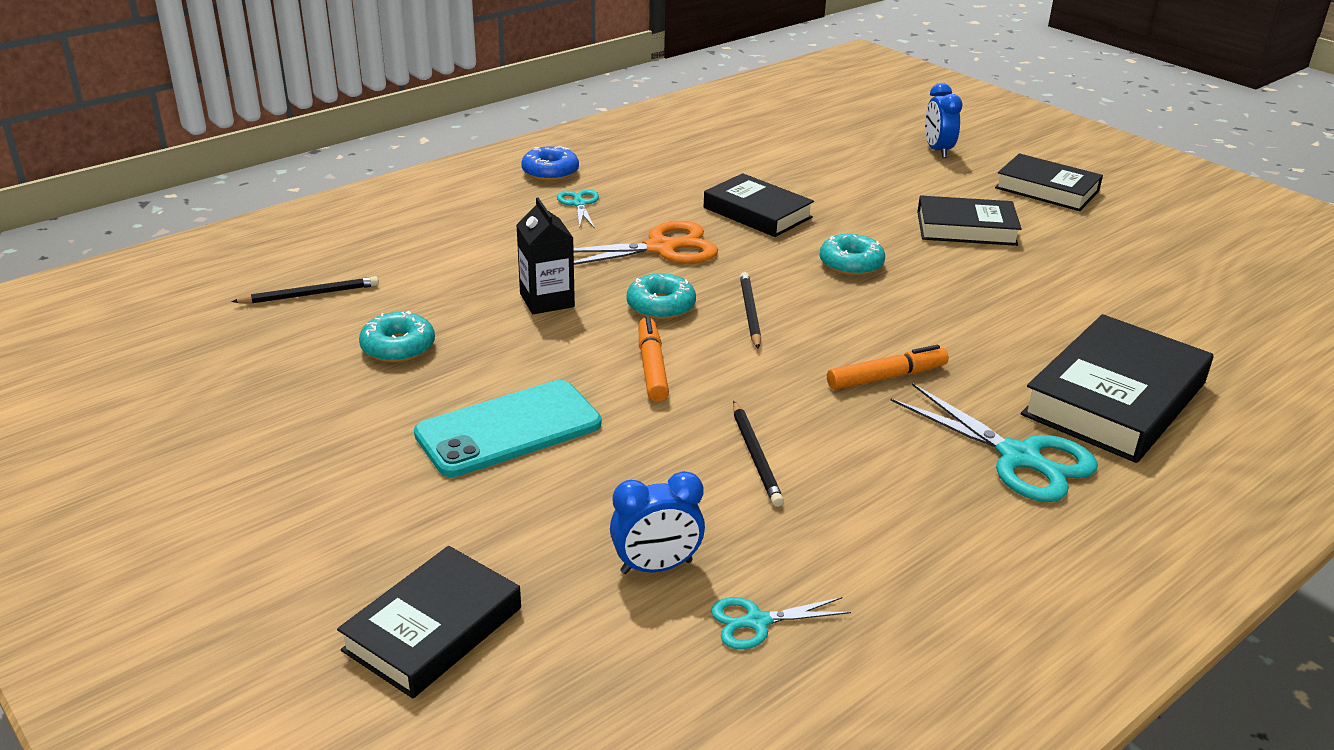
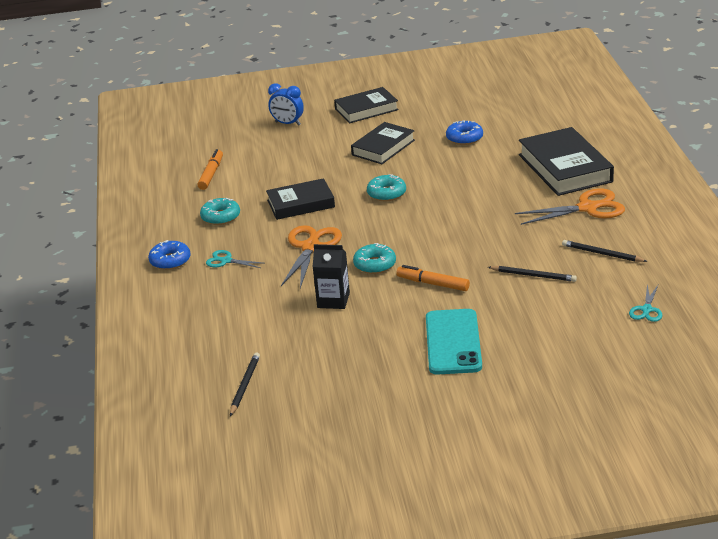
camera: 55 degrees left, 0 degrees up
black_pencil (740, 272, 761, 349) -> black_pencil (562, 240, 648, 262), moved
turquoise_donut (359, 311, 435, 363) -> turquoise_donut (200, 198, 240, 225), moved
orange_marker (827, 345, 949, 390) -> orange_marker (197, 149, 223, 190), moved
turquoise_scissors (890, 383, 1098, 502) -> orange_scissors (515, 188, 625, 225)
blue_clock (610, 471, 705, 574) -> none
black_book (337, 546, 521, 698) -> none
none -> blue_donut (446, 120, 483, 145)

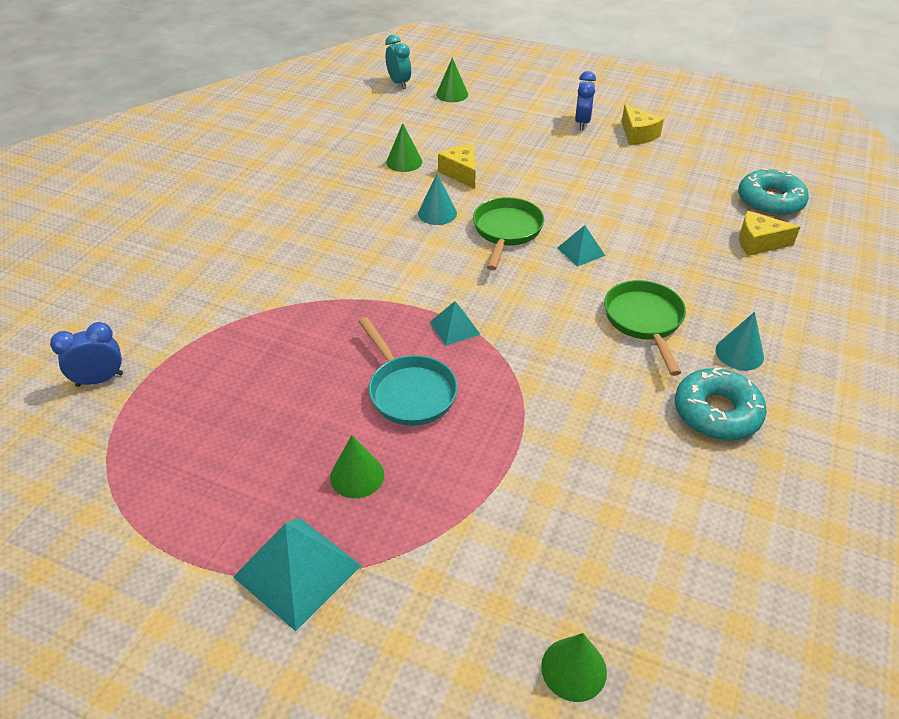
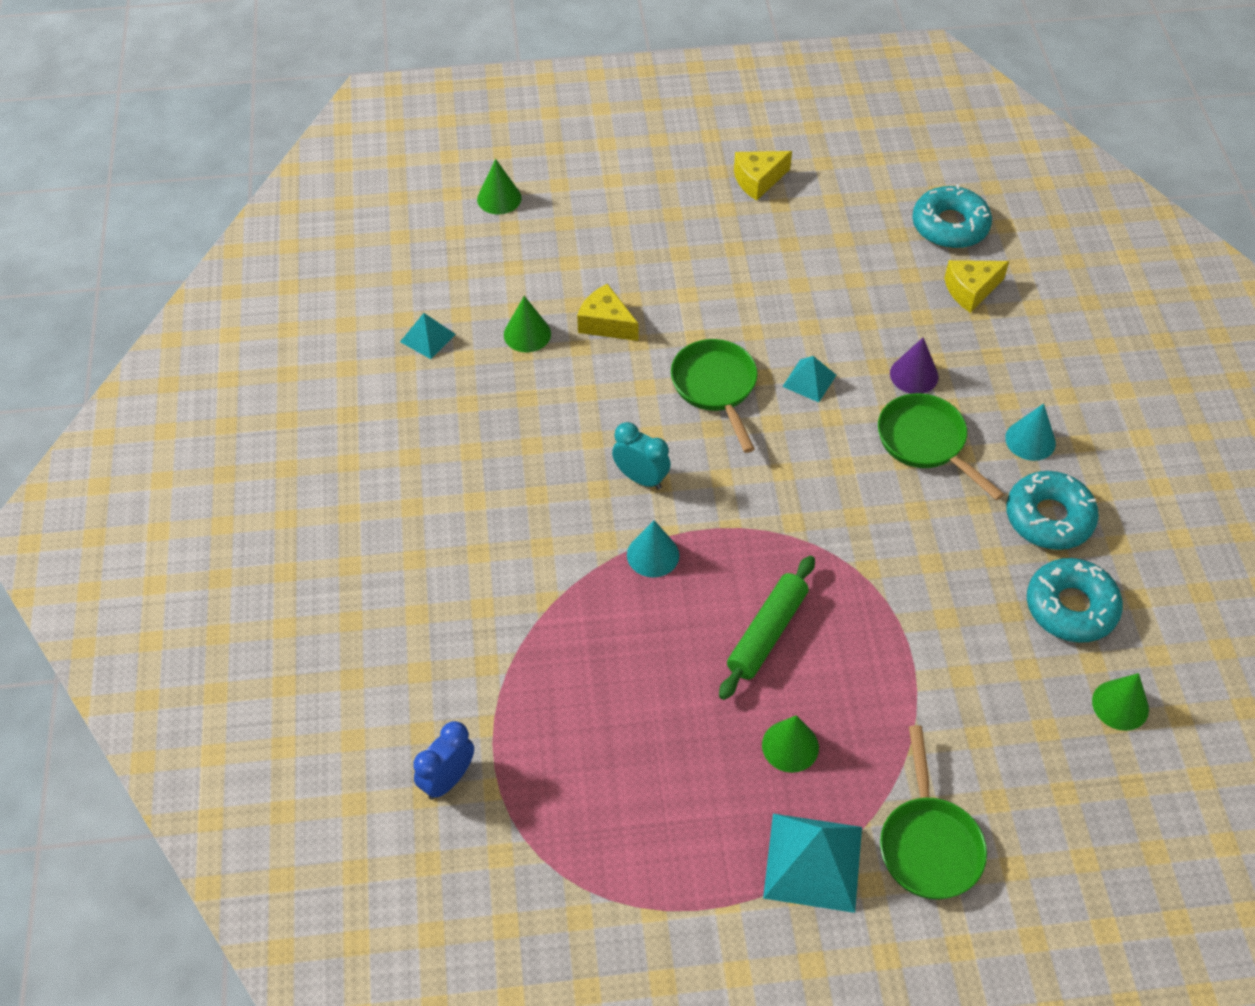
camera: 30 degrees left, 10 degrees up
turquoise_clock (385, 35, 411, 89) -> turquoise_clock (612, 422, 671, 489), moved
blue_clock (575, 71, 596, 130) -> none
yellow_cheese (622, 105, 664, 145) -> yellow_cheese (734, 151, 792, 201), 120 degrees clockwise
turquoise_cone (418, 174, 457, 225) -> turquoise_cone (627, 520, 679, 578), moved
turquoise_pyramid (430, 301, 481, 346) -> turquoise_pyramid (400, 313, 456, 359), moved
turquoise_pan (359, 317, 458, 426) -> green_rolling_pin (719, 556, 815, 700)
green_cone (541, 633, 607, 702) -> green_cone (1092, 673, 1149, 731), moved
none -> purple_cone (890, 337, 938, 394)
none -> turquoise_donut (1027, 558, 1123, 643)
none -> green_pan (880, 725, 987, 900)

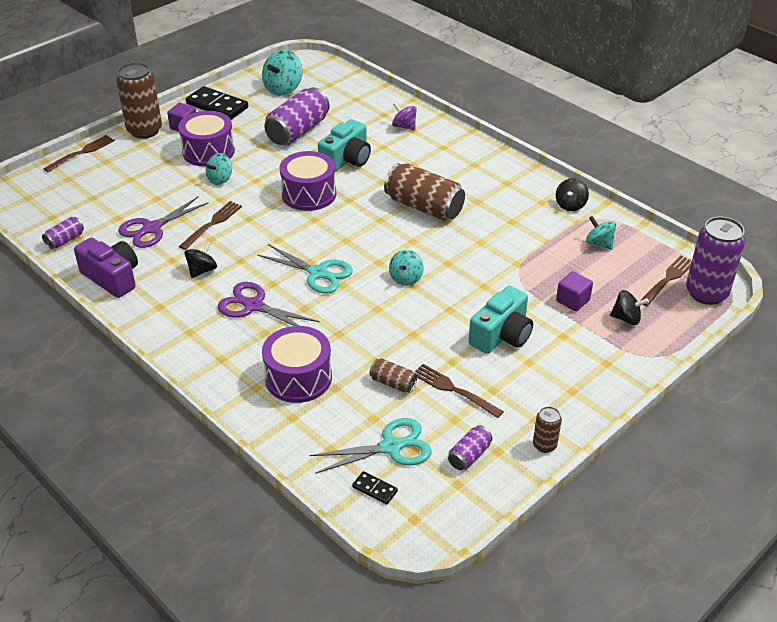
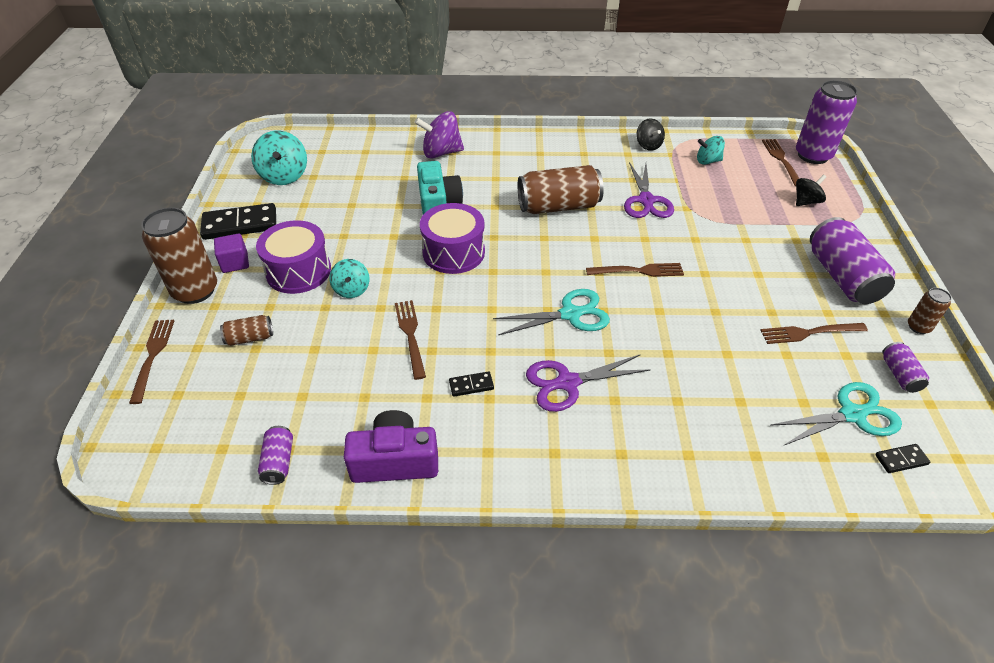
camera: 45 degrees left, 5 degrees up
purple_can (264, 87, 330, 145) -> purple_can (810, 217, 895, 304), moved
purple_spinning_top (392, 102, 417, 131) -> purple_spinning_top (414, 111, 464, 159), x1.61
purple_scissors (118, 196, 209, 248) -> purple_scissors (624, 162, 674, 218), moved
black_spinning_top (184, 241, 217, 278) -> black_domino (449, 371, 494, 397)
turquoise_spinning_top (389, 250, 424, 286) -> brown_fork (586, 263, 684, 277)
purple_cube (556, 271, 593, 311) -> none
turquoise_camera (469, 286, 533, 354) -> none
purple_drum (262, 326, 332, 403) -> none
brown_can (369, 358, 417, 393) -> brown_can (220, 315, 273, 346), moved
turquoise_scissors (310, 418, 432, 474) -> turquoise_scissors (770, 382, 902, 446), 45 degrees clockwise

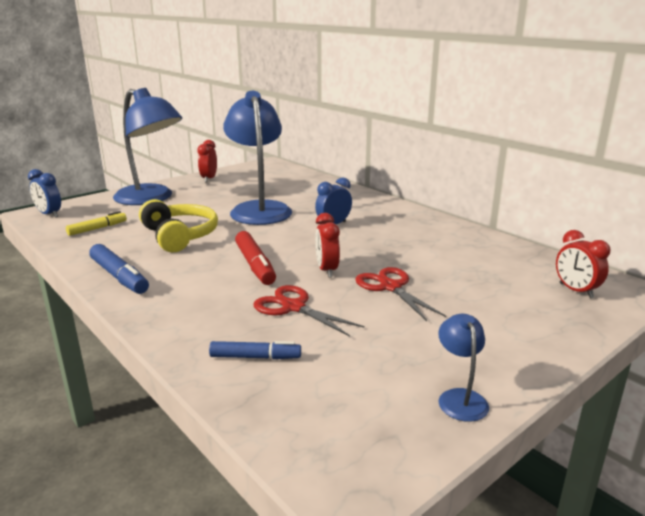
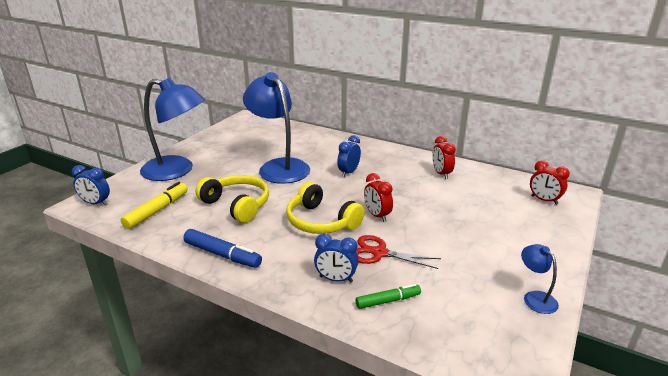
camera: 20 degrees left, 5 degrees up
red_clock (198, 140, 217, 182) -> red_clock (432, 136, 456, 179), moved
yellow_marker (66, 211, 127, 236) -> yellow_marker (121, 182, 188, 229), x1.51
red_marker (235, 231, 276, 285) -> yellow_headphones (286, 182, 365, 234)
red_scissors (355, 267, 446, 321) -> none
blue_marker (209, 341, 301, 359) -> green_marker (356, 284, 421, 309)
none -> blue_clock (314, 234, 358, 283)

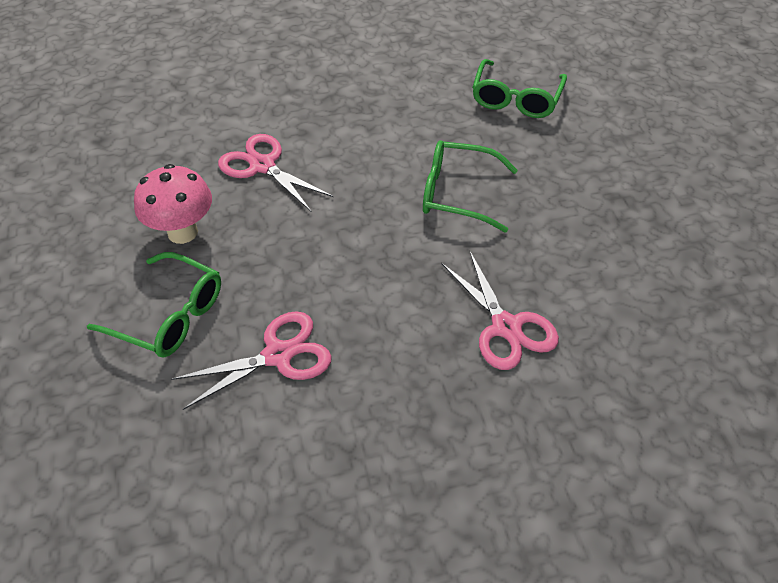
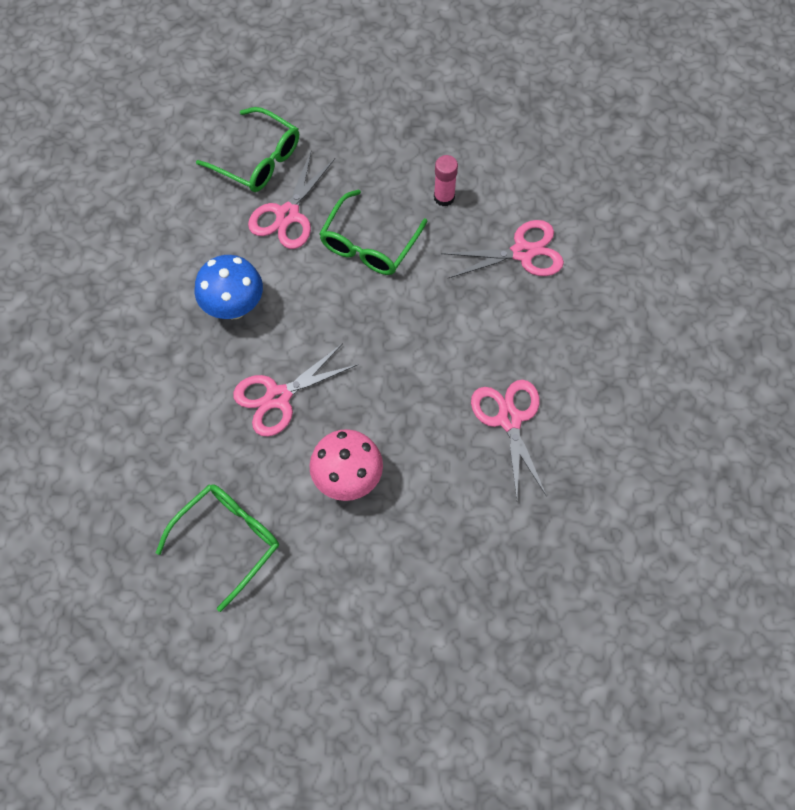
camera: 75 degrees left, 15 degrees up
green_glasses (87, 252, 221, 357) -> green_glasses (156, 484, 279, 612), moved
none -> pink_scissors (248, 150, 335, 249)
none -> pink_glue_stick (434, 155, 458, 206)
none -> blue_mushroom (194, 255, 263, 319)

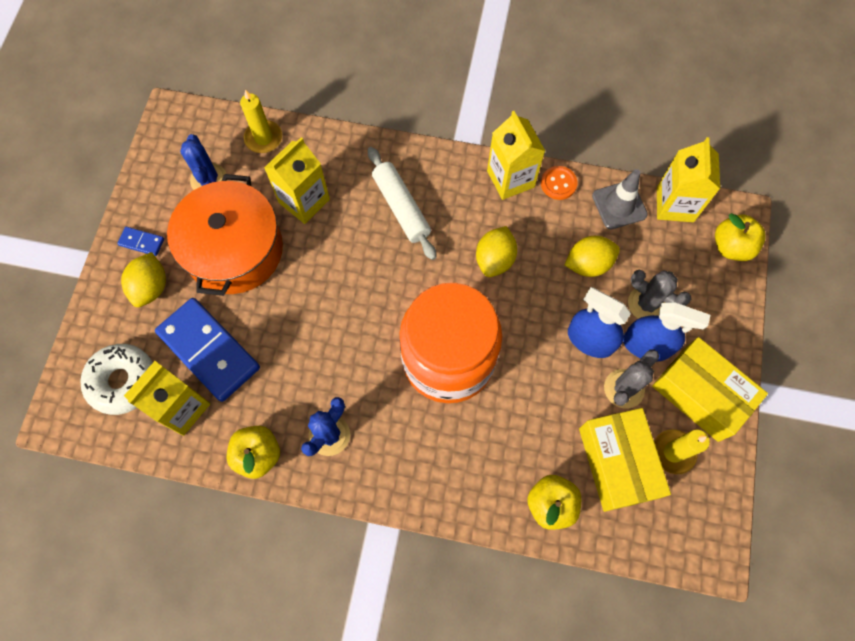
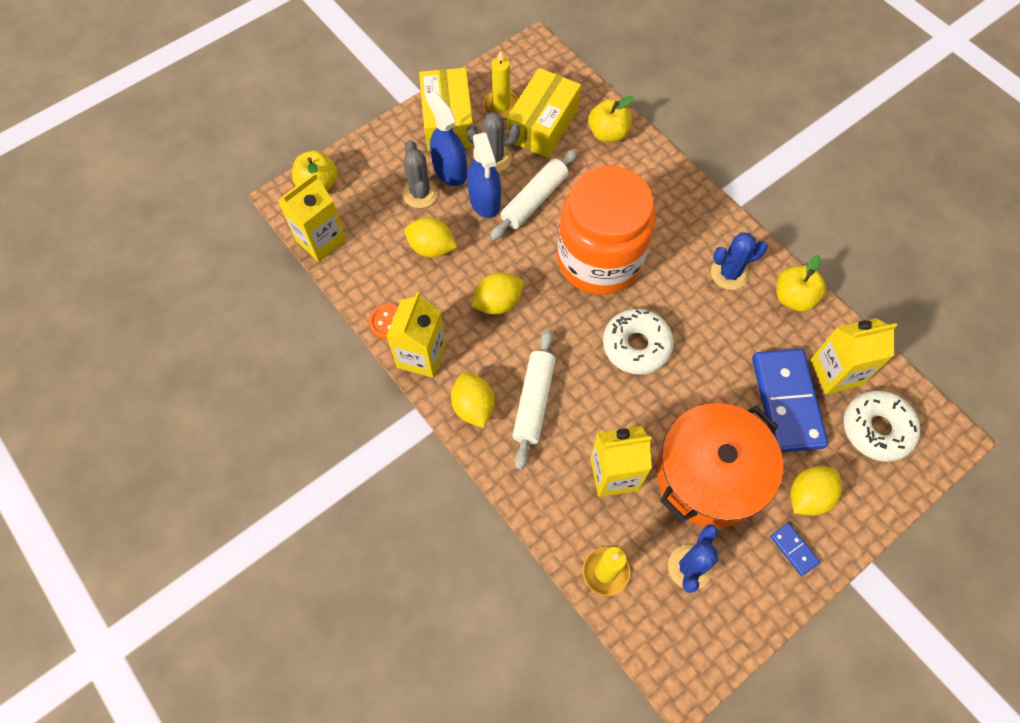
camera: 140 degrees left, 5 degrees down
grey_traffic_cone (592, 169, 648, 230) -> none
none -> white_rolling_pin (490, 149, 578, 240)
none -> white_donut (603, 309, 674, 375)
none -> yellow_lemon (451, 372, 495, 428)

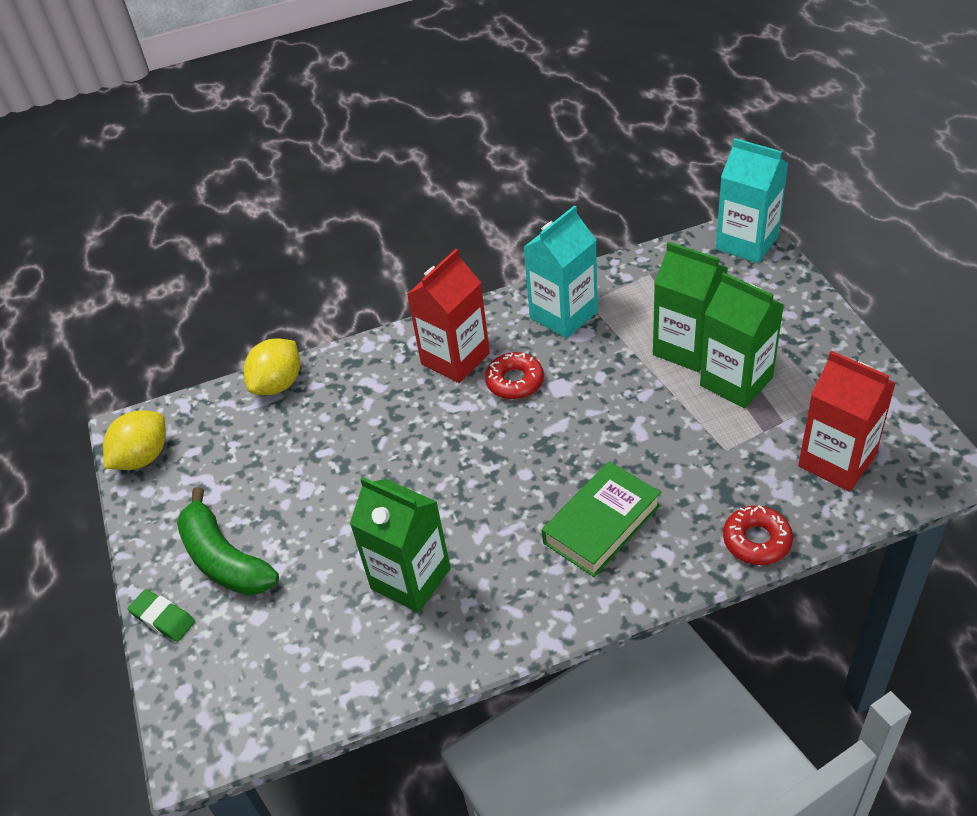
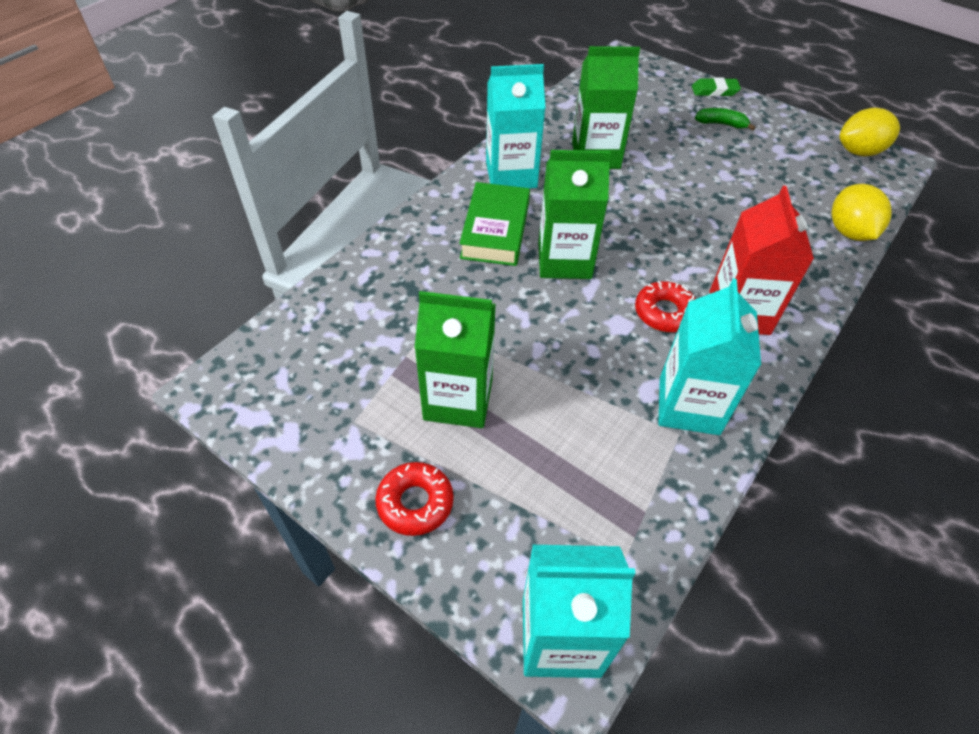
camera: 140 degrees right, 5 degrees up
green_carton (653, 242, 728, 372) -> green_carton (538, 150, 611, 279), moved
red_carton (798, 351, 896, 492) -> none
yellow_lemon (103, 410, 166, 470) -> yellow_lemon (839, 108, 900, 156), 75 degrees clockwise
green_banana (177, 487, 279, 595) -> green_banana (695, 108, 756, 131), x0.52
red_donut (723, 505, 793, 565) -> red_donut (375, 462, 454, 536), moved
none -> turquoise_carton (486, 64, 545, 188)

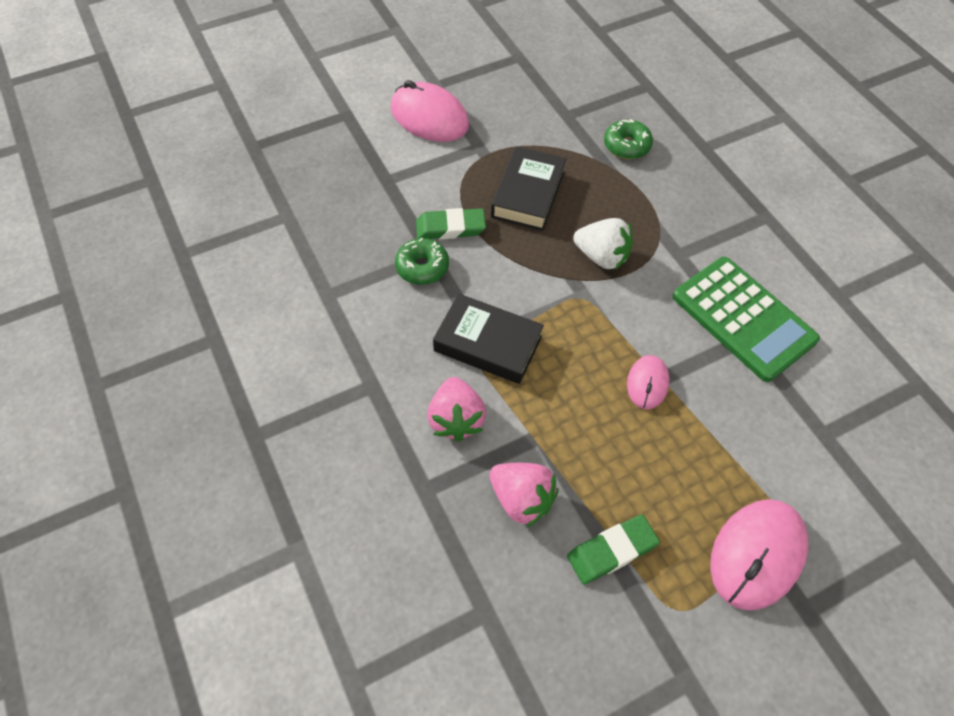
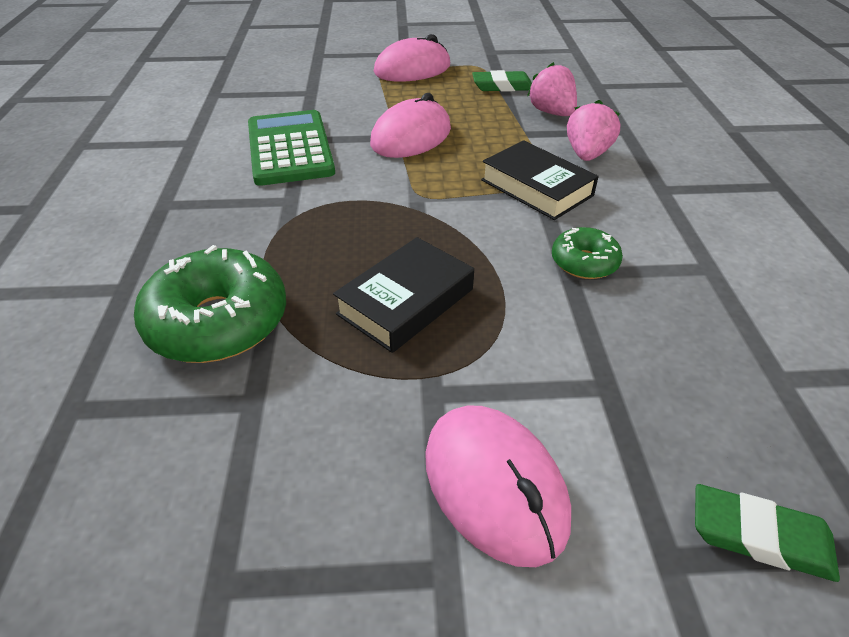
camera: 155 degrees left, 15 degrees down
green_donut (604, 119, 653, 159) -> green_donut (134, 245, 286, 363), x1.86
green_eraser (416, 208, 486, 239) -> green_eraser (695, 484, 840, 582), moved
white_strawberry (573, 218, 633, 270) -> none
pink_mouse (627, 355, 669, 409) -> pink_mouse (370, 93, 451, 158), x1.80

